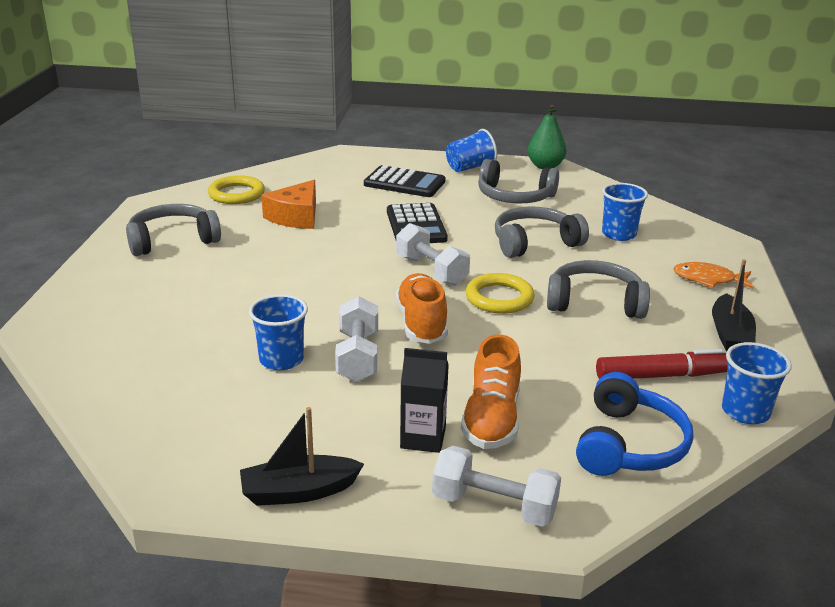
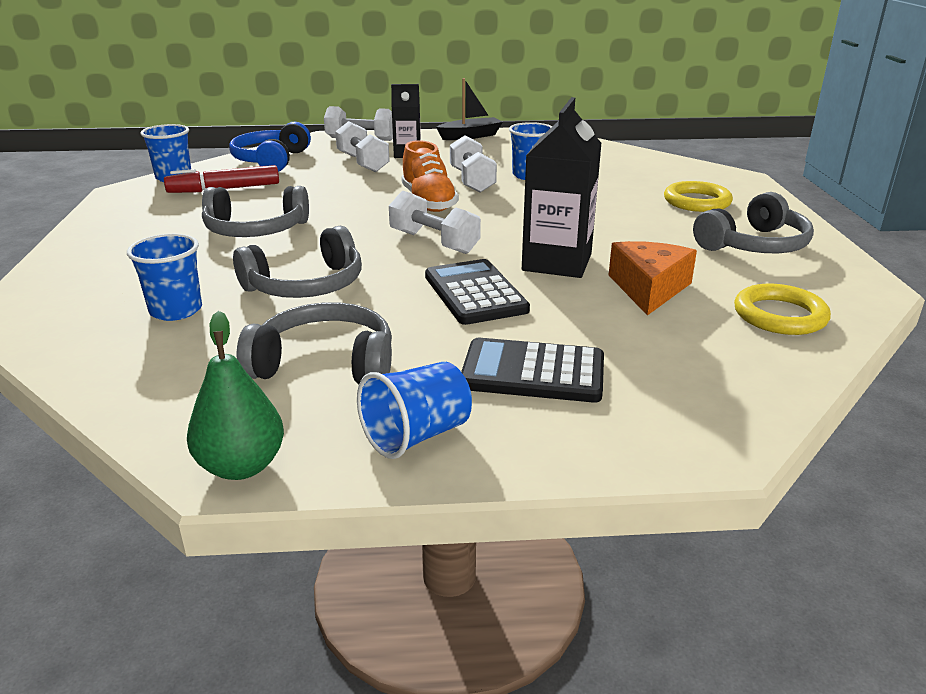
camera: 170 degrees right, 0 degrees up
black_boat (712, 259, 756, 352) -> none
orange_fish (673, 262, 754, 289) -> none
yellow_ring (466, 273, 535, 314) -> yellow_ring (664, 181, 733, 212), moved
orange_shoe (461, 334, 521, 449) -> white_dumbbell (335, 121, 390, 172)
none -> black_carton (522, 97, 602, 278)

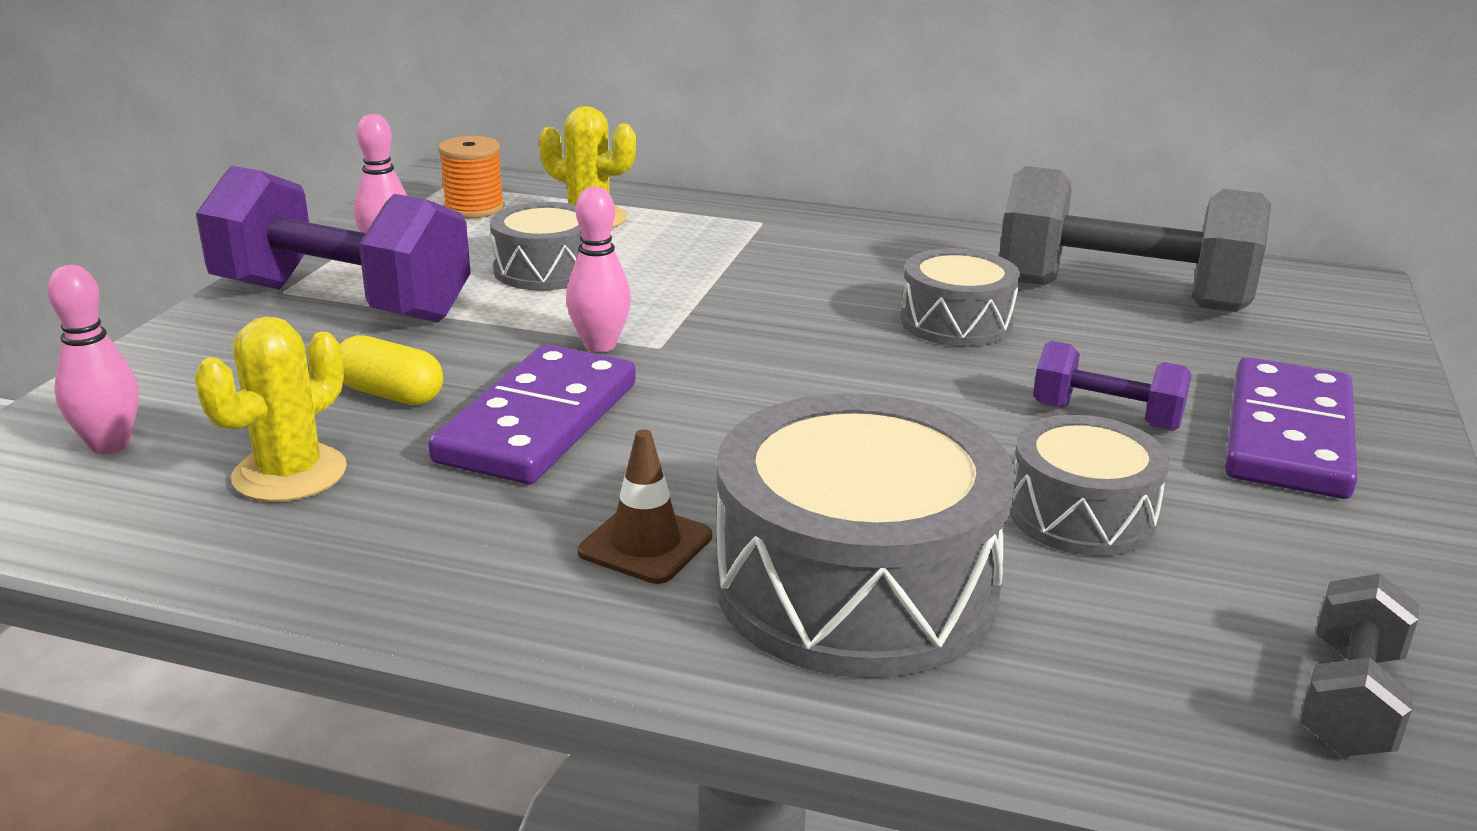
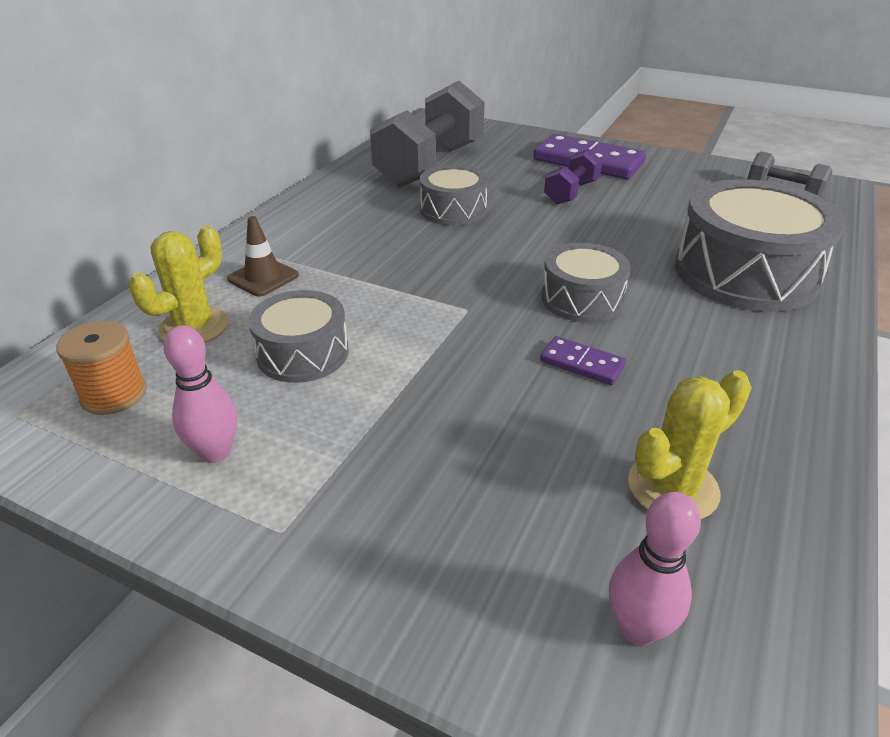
camera: 80 degrees left, 10 degrees up
purple_dumbbell (196, 166, 471, 323) -> none
pink_bowling_pin (566, 187, 631, 352) -> none
yellow_cactus (195, 317, 347, 502) -> yellow_cactus (628, 370, 752, 519), 75 degrees counterclockwise
yellow_capsule (340, 335, 443, 405) -> none
purple_domino (428, 345, 636, 484) -> purple_domino (540, 336, 626, 385), x0.48
grey_drum (1010, 415, 1170, 556) -> grey_drum (541, 243, 630, 322), moved
brown_traffic_cone (578, 429, 712, 584) -> brown_traffic_cone (227, 216, 299, 297), moved

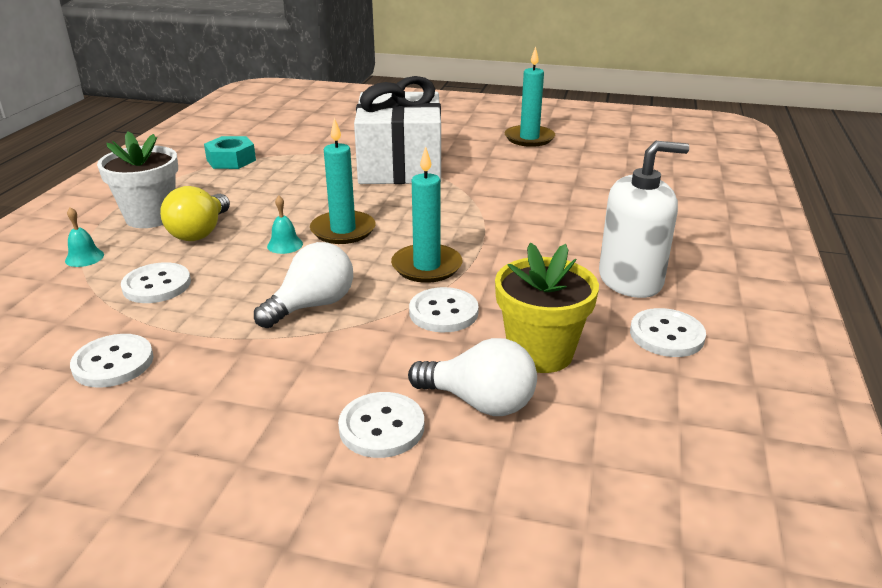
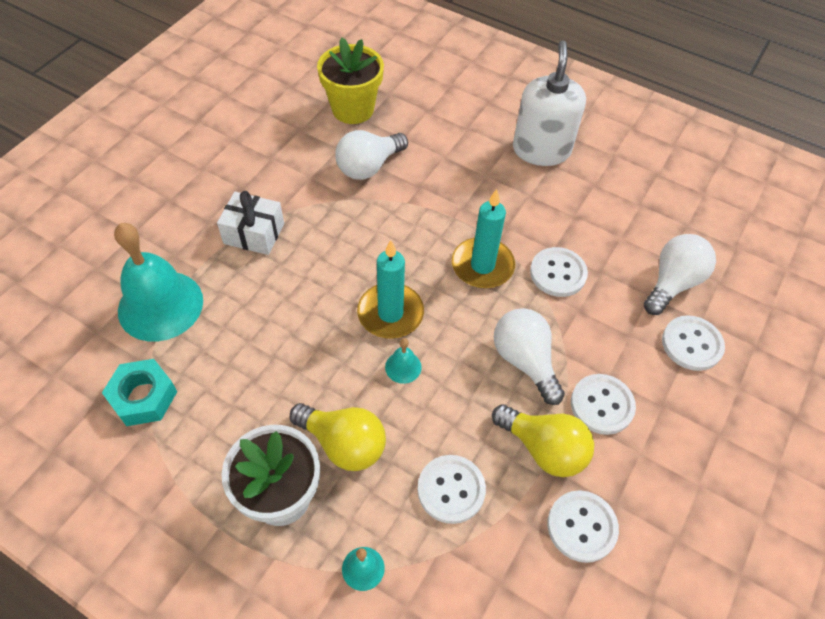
camera: 75 degrees left, 25 degrees up
turquoise_candle (504, 46, 555, 147) -> none
white_gift (354, 76, 441, 184) -> white_gift (217, 191, 284, 255), x0.47
yellow_flower_pot (495, 243, 599, 373) -> yellow_flower_pot (317, 38, 384, 124), moved
white_button (630, 308, 706, 357) -> white_button (571, 374, 636, 435), moved
none -> white_light_bulb (335, 130, 408, 180)
none -> turquoise_bell (114, 223, 203, 342)
none -> yellow_light_bulb (492, 404, 594, 477)

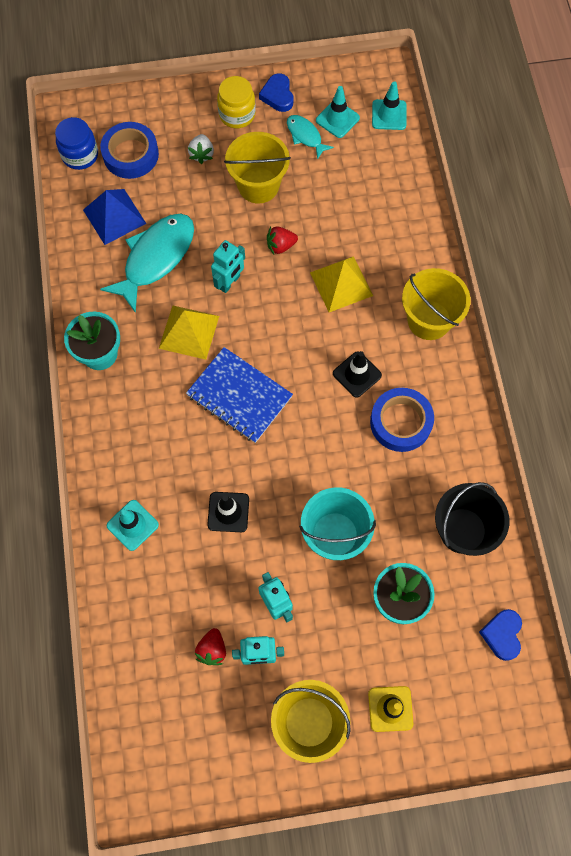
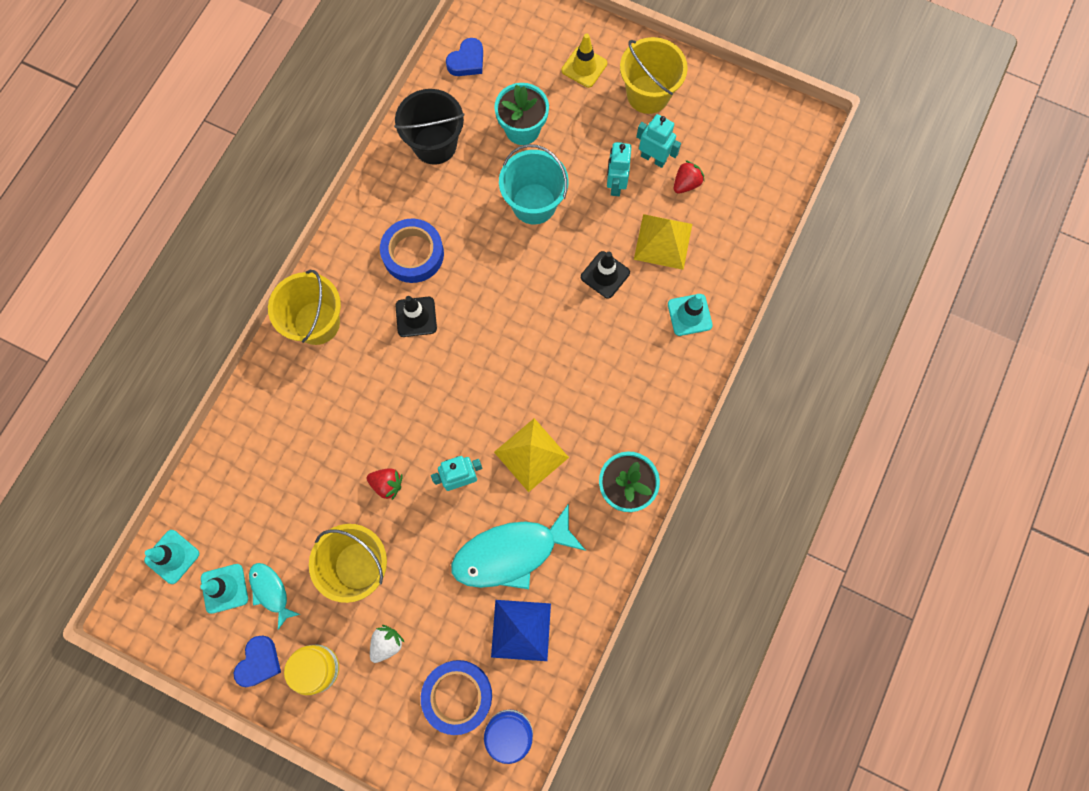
camera: 145 degrees left, 5 degrees up
turquoise_fish (287, 115, 334, 160) -> turquoise_fish (249, 563, 301, 629), 150 degrees clockwise
yellow_pyramid (310, 256, 373, 312) -> yellow_pyramid (634, 214, 692, 270), moved
blue_notebook (186, 347, 293, 443) -> none

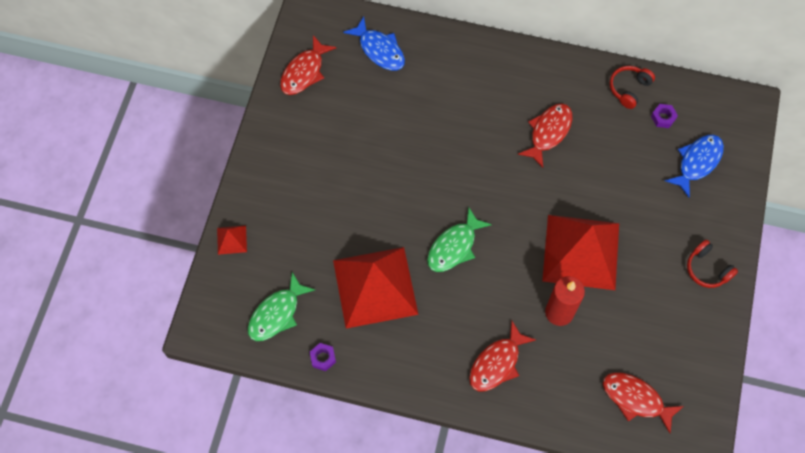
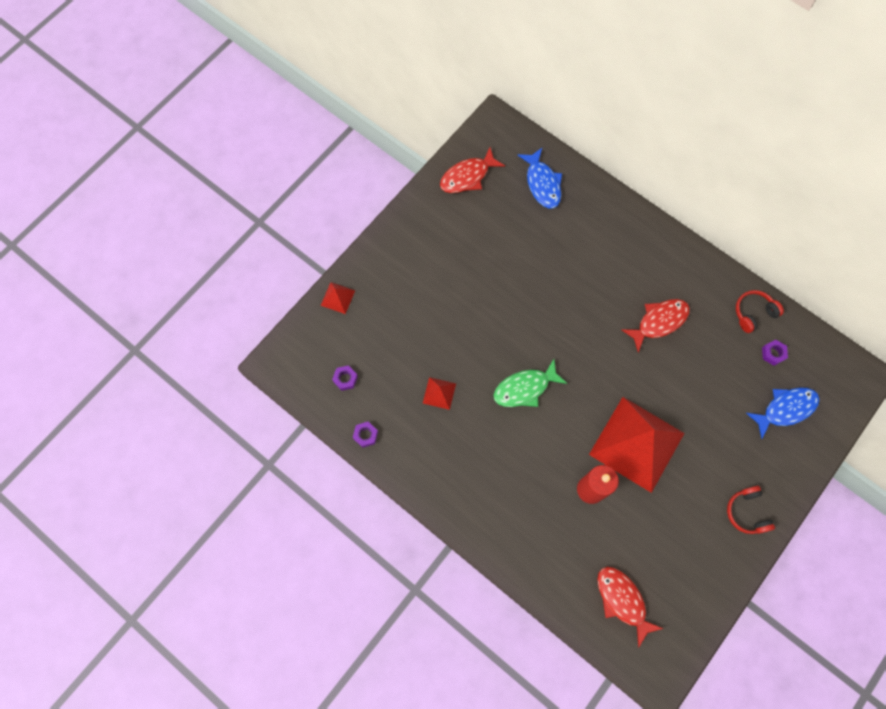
camera: 25 degrees right, 5 degrees up
red_pyramid (333, 247, 419, 329) -> red_pyramid (423, 377, 456, 410), x0.40
green_fish (248, 272, 315, 341) -> purple_nut (332, 365, 358, 391)
red_fish (469, 321, 536, 392) -> none

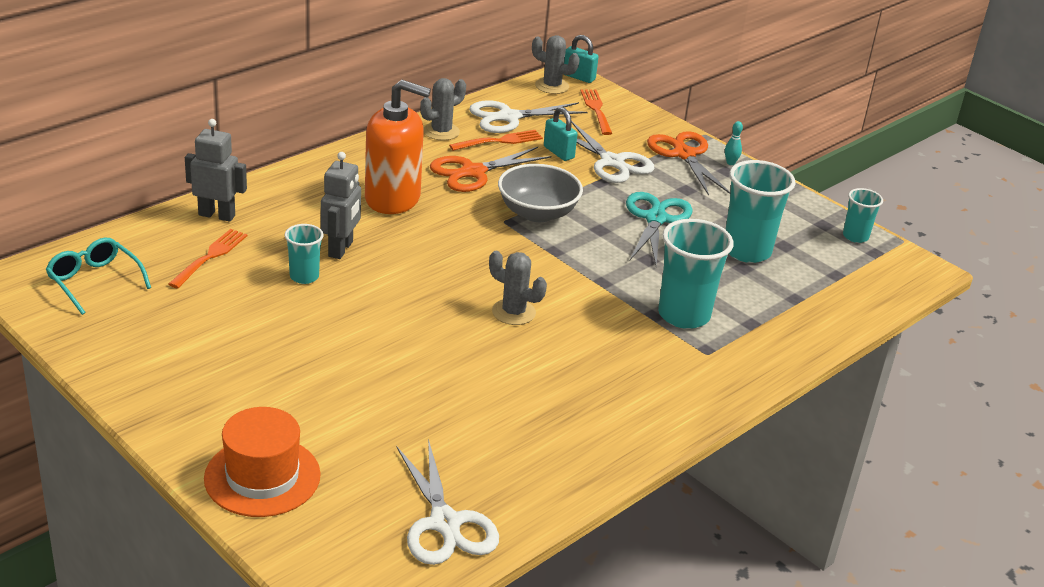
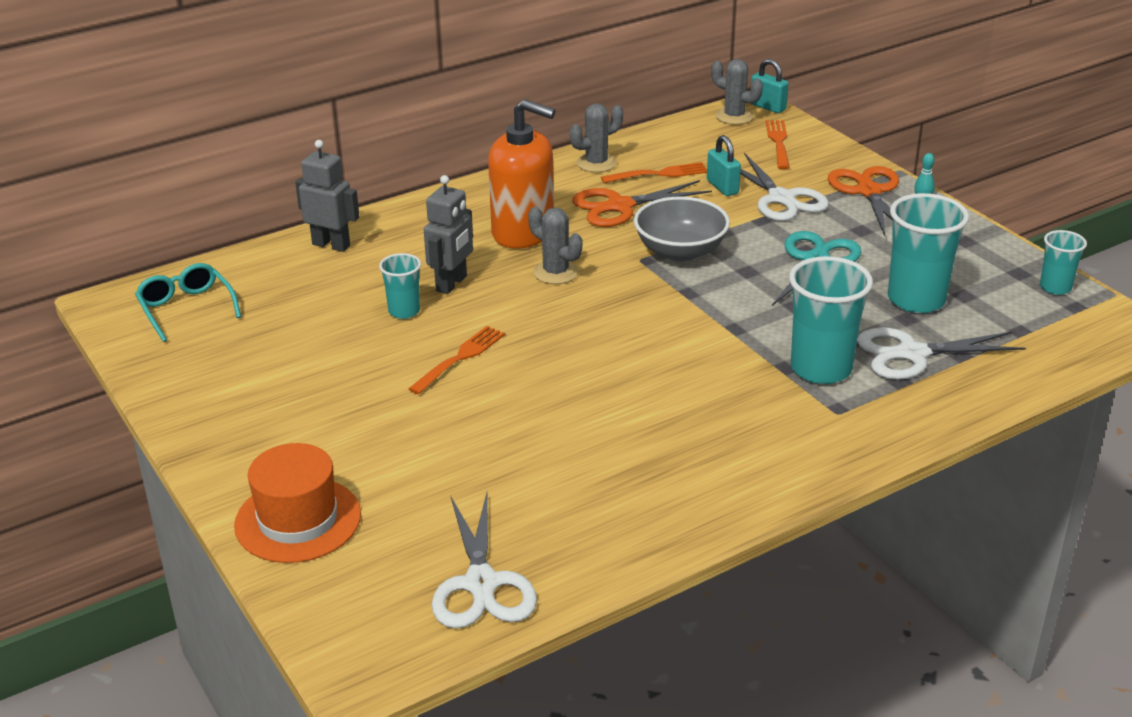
camera: 15 degrees right, 0 degrees up
white_scissors (469, 101, 588, 133) -> white_scissors (857, 328, 1026, 380), moved
orange_fork (168, 229, 247, 288) -> orange_fork (408, 326, 505, 394), moved
grey_cactus (489, 251, 547, 325) -> grey_cactus (528, 206, 582, 284), moved

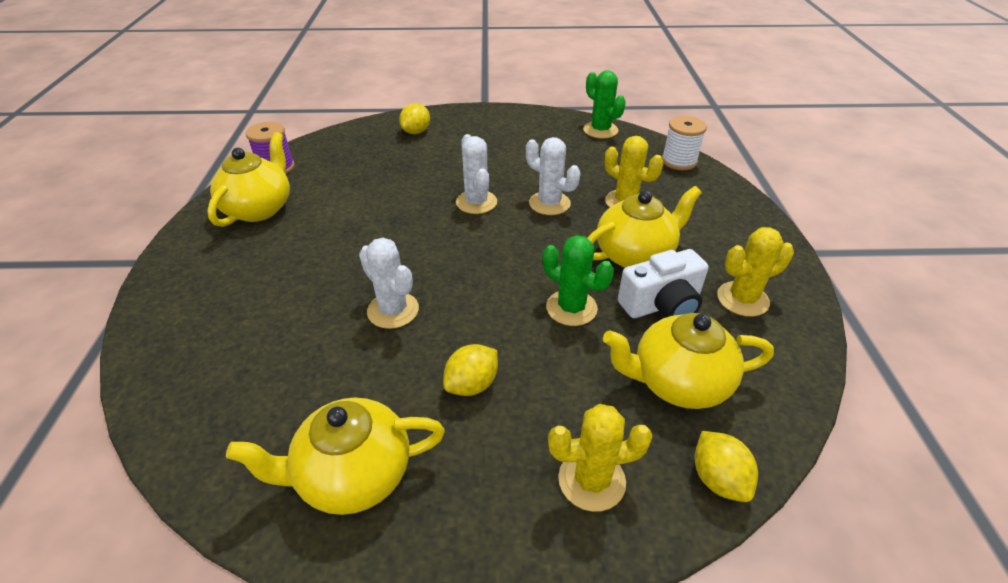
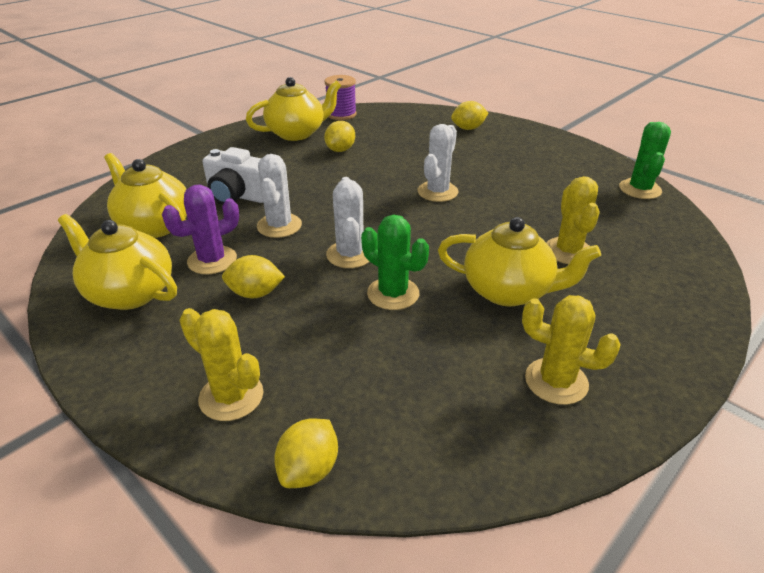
camera: 45 degrees right, 5 degrees down
white_spool (662, 116, 707, 170) -> none
white_cactus (526, 137, 580, 215) -> white_cactus (326, 177, 369, 268), moved
green_cactus (543, 235, 614, 326) -> green_cactus (361, 215, 429, 310), 45 degrees counterclockwise
white_camera (618, 249, 708, 318) -> white_camera (203, 147, 263, 205), moved
yellow_teapot (603, 313, 774, 409) -> yellow_teapot (104, 153, 187, 238), moved
none -> yellow_lemon (324, 121, 355, 152)
none -> purple_cactus (162, 184, 239, 274)

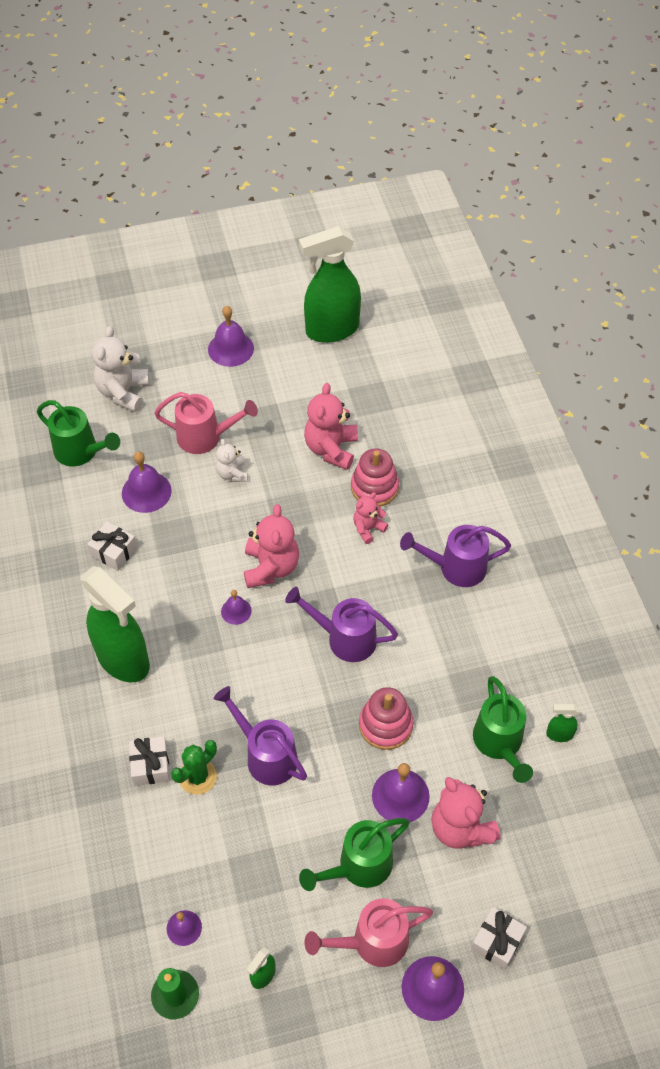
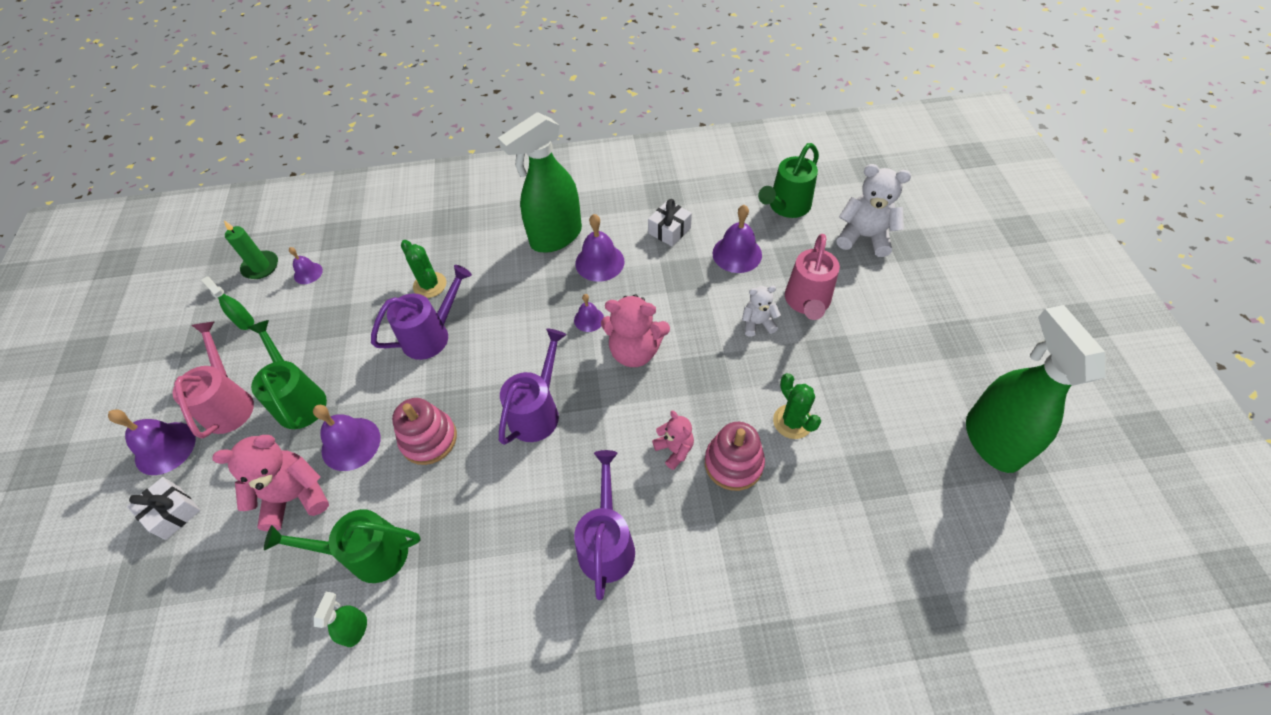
camera: 100 degrees right, 0 degrees up
purple_bell (208, 306, 254, 367) -> purple_bell (575, 214, 624, 282), moved
pink_teddy_bear (304, 383, 358, 470) -> green_cactus (773, 373, 821, 439)
white_gift (129, 736, 170, 786) -> none

